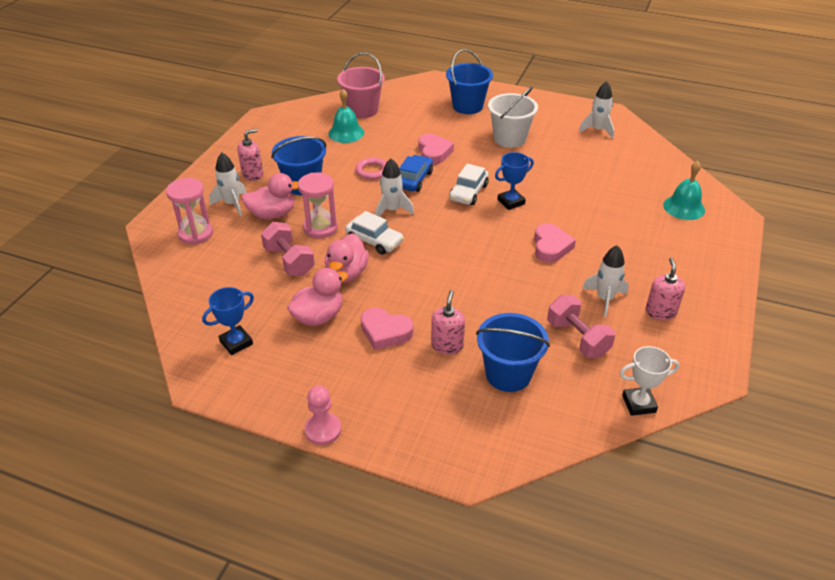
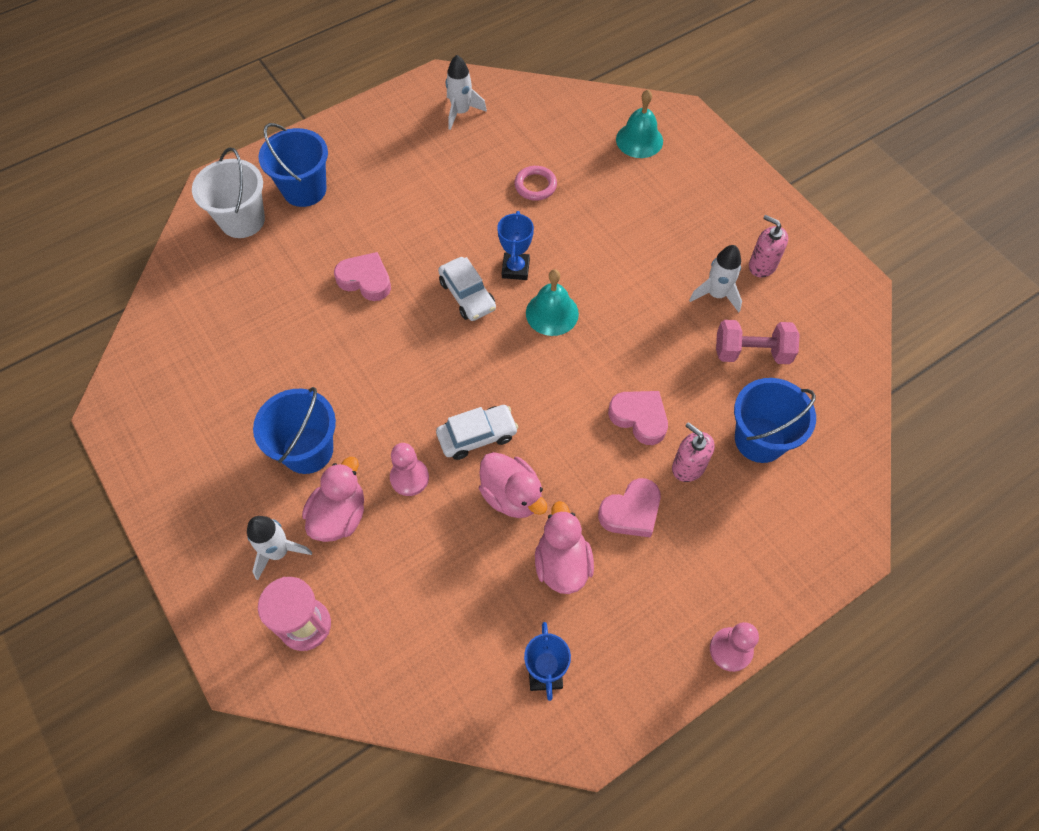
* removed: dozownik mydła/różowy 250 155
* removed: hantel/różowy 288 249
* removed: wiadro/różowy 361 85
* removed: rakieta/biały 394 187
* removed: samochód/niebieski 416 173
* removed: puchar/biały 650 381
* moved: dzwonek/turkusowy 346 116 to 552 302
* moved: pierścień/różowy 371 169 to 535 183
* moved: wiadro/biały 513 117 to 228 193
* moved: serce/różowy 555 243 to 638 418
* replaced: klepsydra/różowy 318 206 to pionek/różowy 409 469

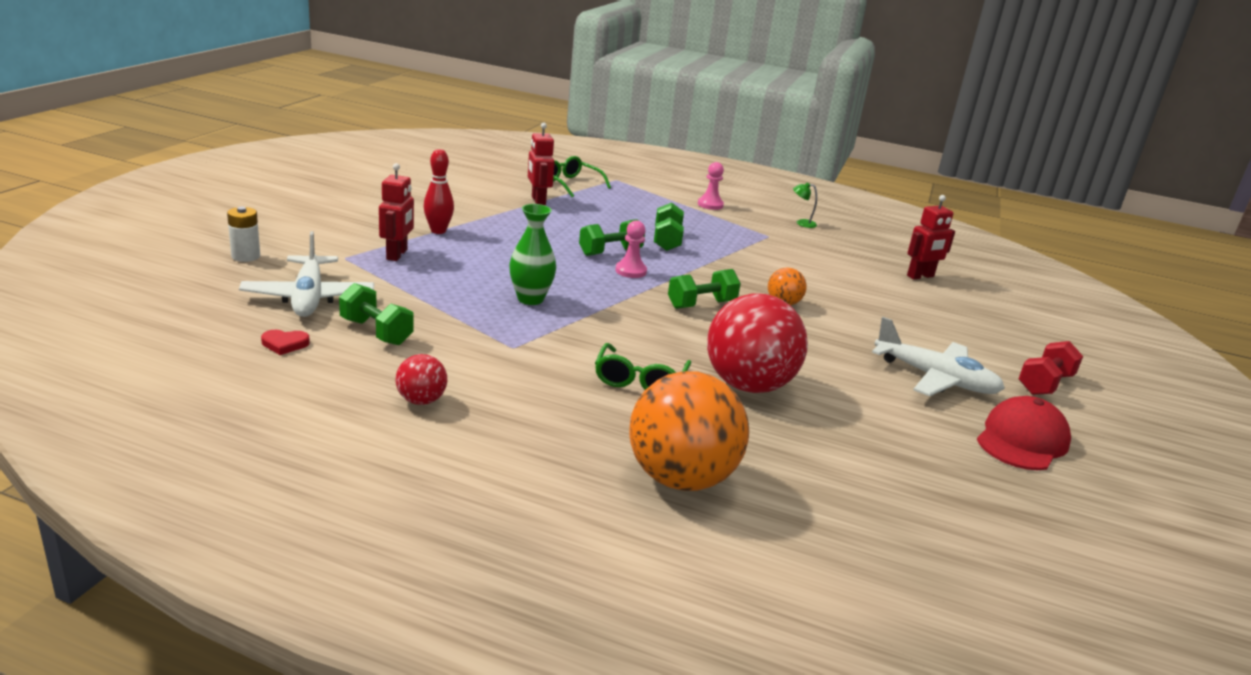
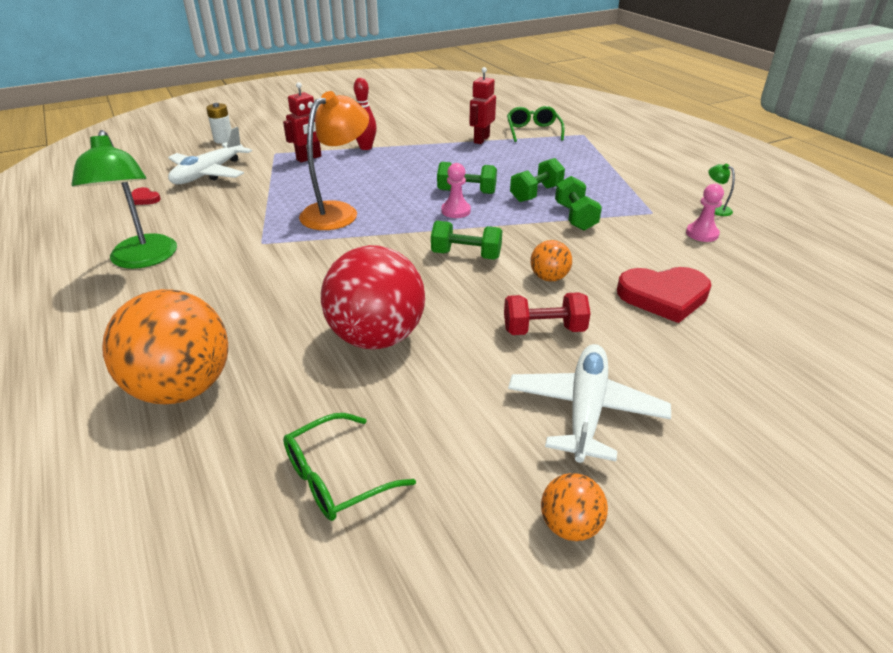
* removed: robot/czerwony 931 237
* added: serce/czerwony 664 295
* moved: hantel/zielony 376 314 to 578 203
* moved: okulary/zielony 643 366 to 349 467
* moved: pionek/różowy 711 186 to 705 213
* moved: hantel/czerwony 1051 368 to 547 313
* replaced: piłka/czerwony 421 379 to lampka/zielony 124 199
* replaced: wazon/zielony 532 254 to lampka/pomarańczowy 334 160
* replaced: czapka/czerwony 1024 433 to piłka/pomarańczowy 574 507
* turned: samolot/biały 938 356 = 589 403 150 degrees counterclockwise

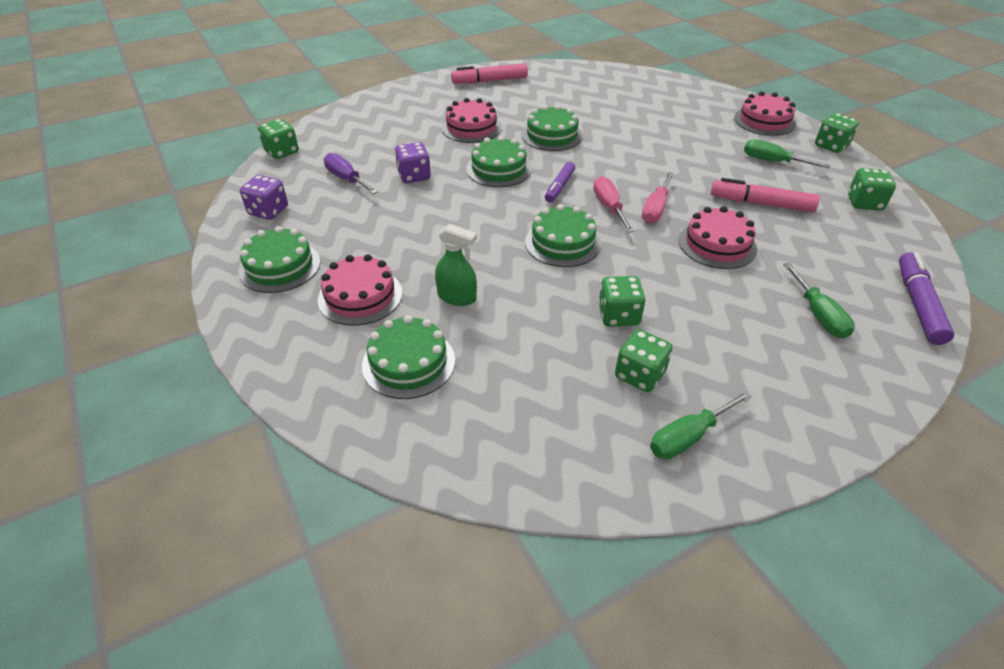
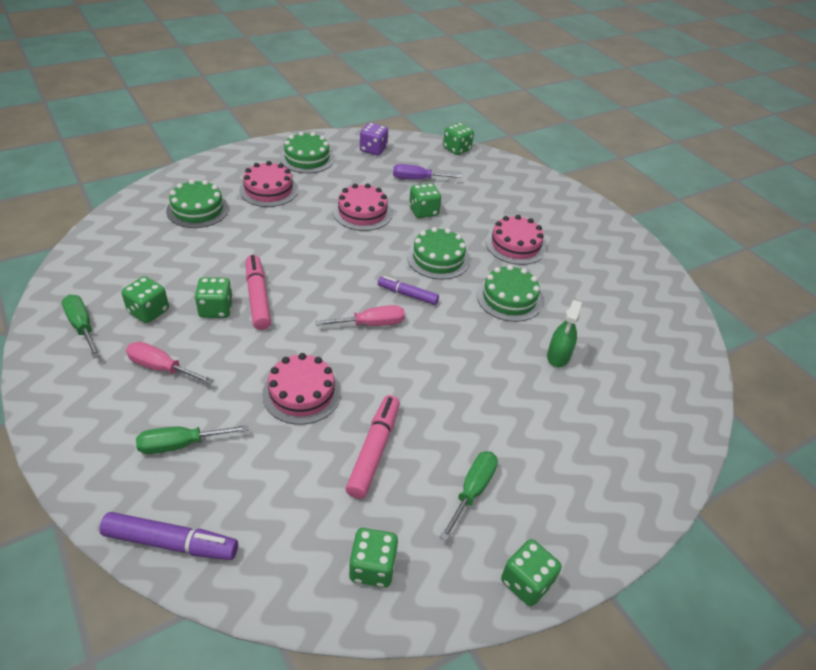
* removed: tort/zielony 563 235
* moved: spryskiwacz/zielony 456 265 to 564 333
* moved: flamaster/różowy 489 73 to 258 292
* moved: śrubokręt/różowy 658 197 to 170 363
* moved: tort/różowy 765 113 to 362 207
* recoloured: kostka do gry/fioletowy 413 162 to kostka do gry/zielony 425 200
* turned: śrubokręt/fioletowy 351 173 = 427 172 135 degrees counterclockwise

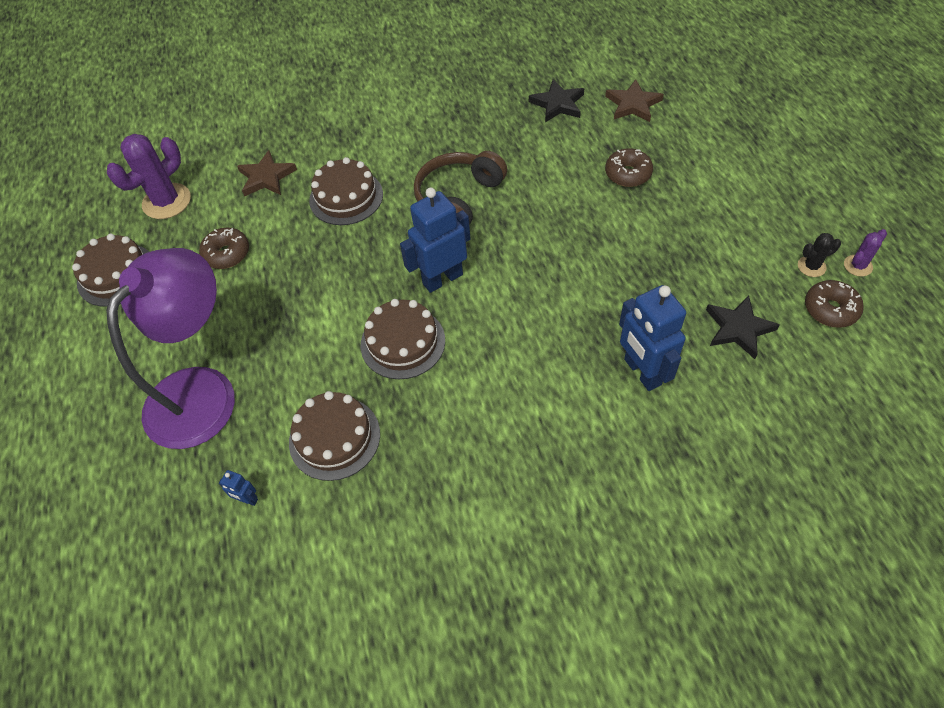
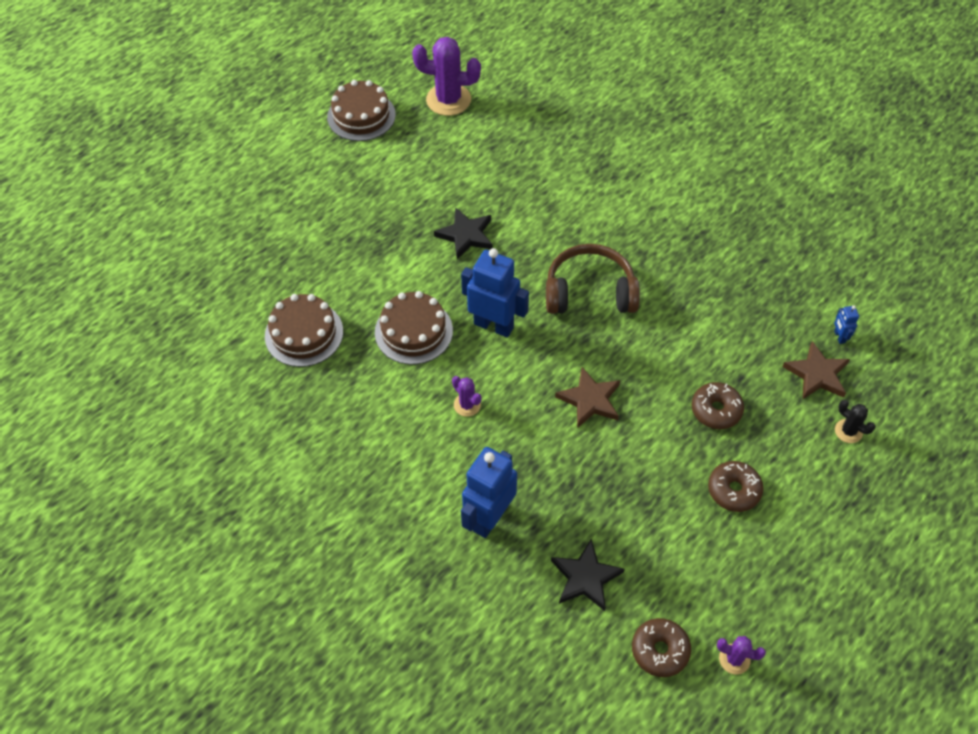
* removed: lampka/fioletowy 170 348
* removed: tort/brązowy 346 191
* added: kaktus/fioletowy 466 396
* moved: donut/brązowy 224 248 to 735 486
* moved: robot/niebieski 238 488 to 846 324
* moved: gwiazda/brązowy 267 173 to 587 397
* moved: gwiazda/czarny 556 100 to 463 233
* moved: kaktus/czarny 819 255 to 855 421

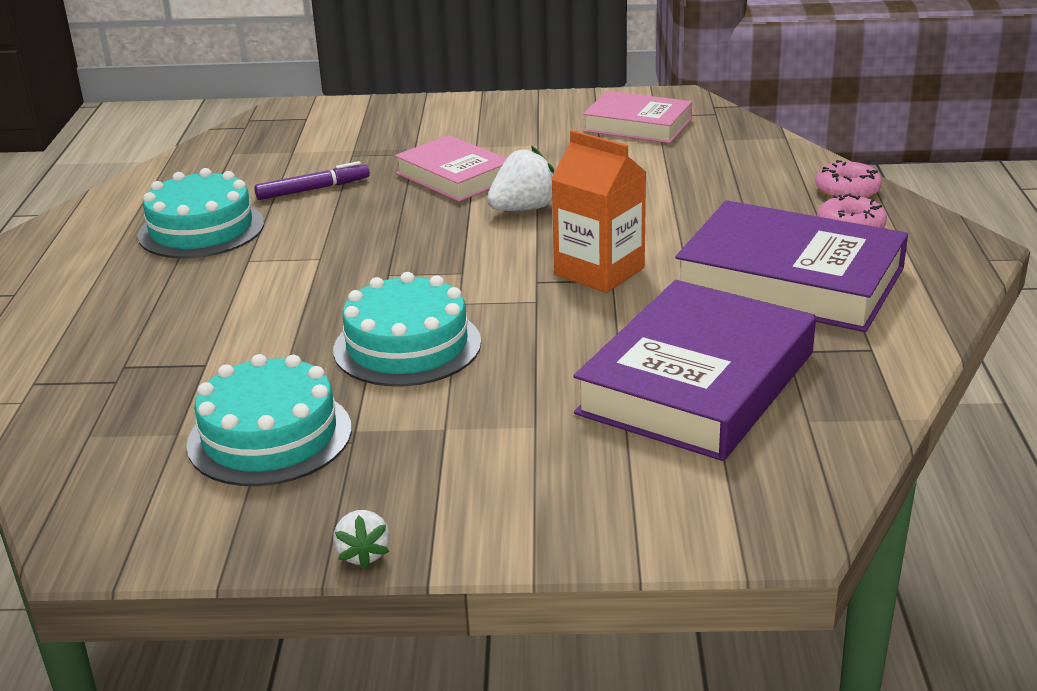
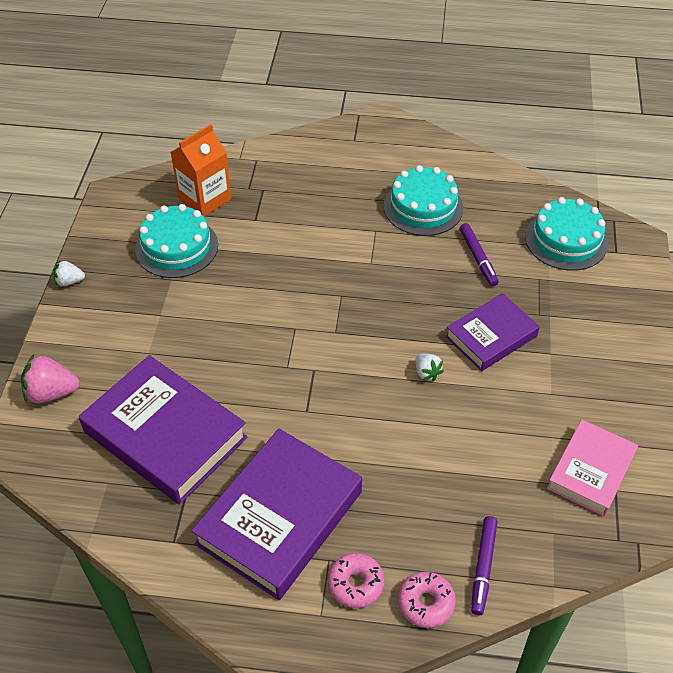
* added: truskawka/różowy 50 378
* added: flamaster/fioletowy 484 565
* moved: tort/turkusowy 407 329 to 566 234
* moved: karton mleka/pomarańczowy 598 211 to 201 170
* recoloured: książka/różowy 451 168 to książka/fioletowy 492 332
* resized: truskawka/biały 520 178 = 430 367 x0.59

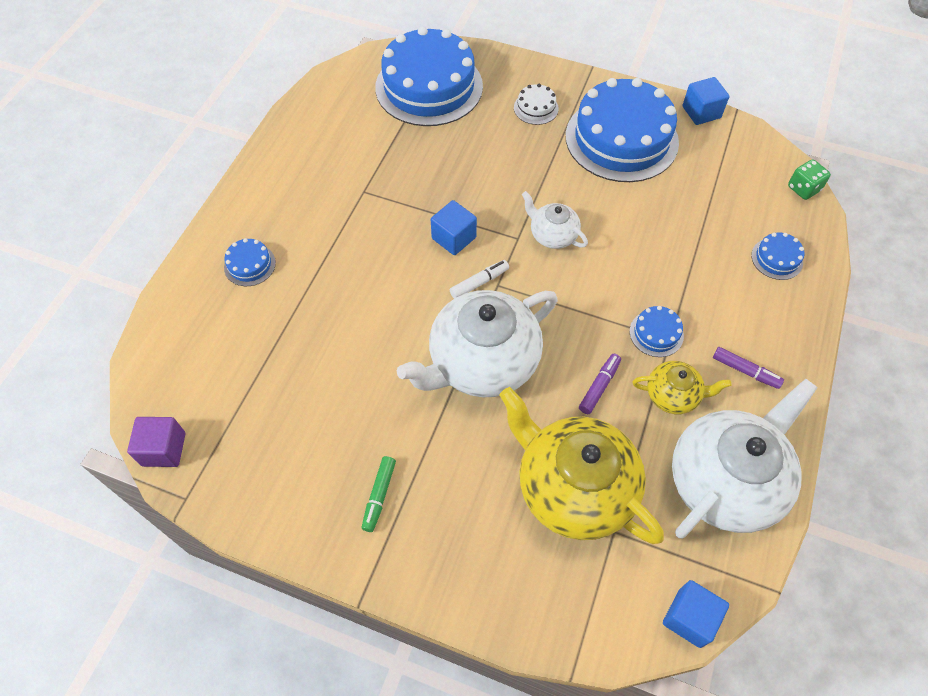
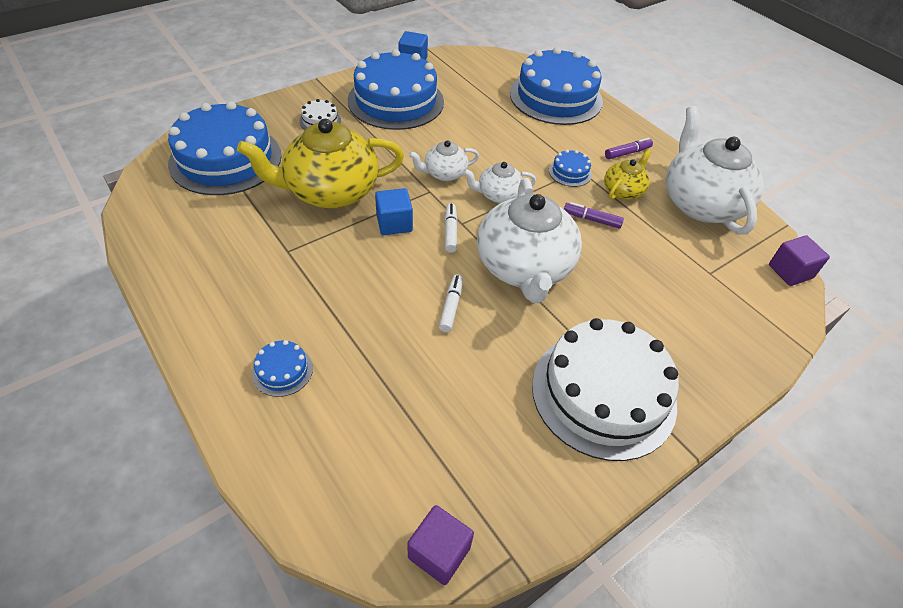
* removed: kostka do gry/zielony 809 179
* added: flamaster/biały 451 303
* added: imbryk/biały 499 182
* moved: imbryk/żółty 581 465 to 320 163
* replaced: flamaster/zielony 378 494 to tort/biały 605 389
* recoloured: sześcian/niebieski 696 614 to sześcian/fioletowy 799 260
* turned: flamaster/fioletowy 600 384 = 594 215 45 degrees counterclockwise
* resized: tort/niebieski 777 256 = 556 86 x2.45

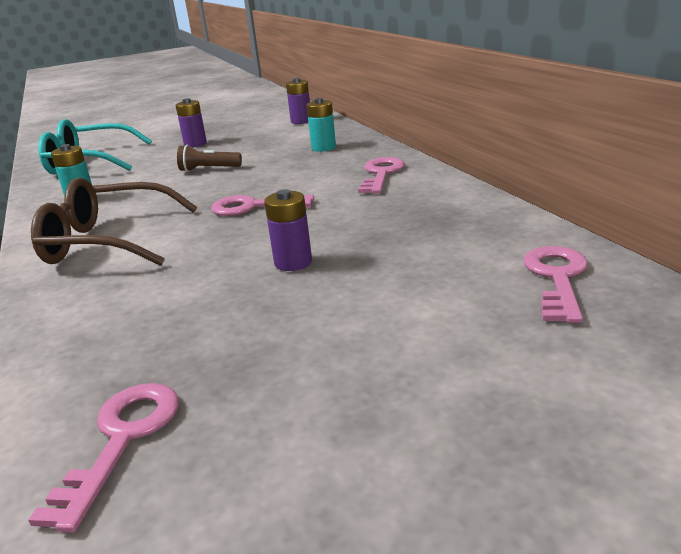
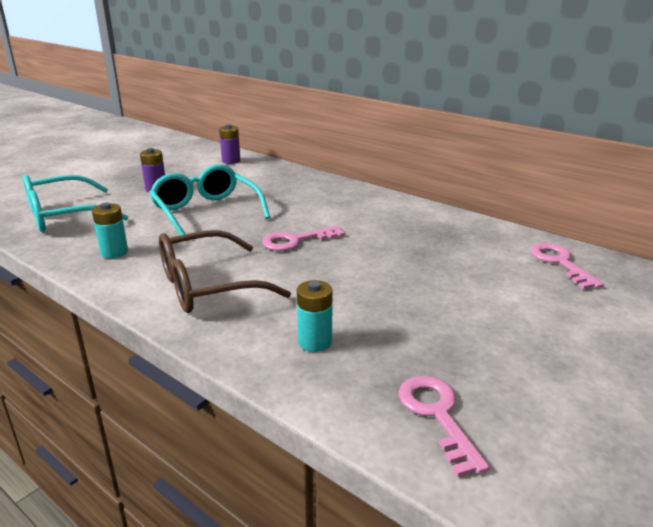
* removed: bateria/fioletowy 288 230
* removed: klucz/różowy 381 175
* moved: bateria/turkusowy 321 125 to 315 316
* replaced: latarka/brązowy 209 158 to okulary/turkusowy 209 199

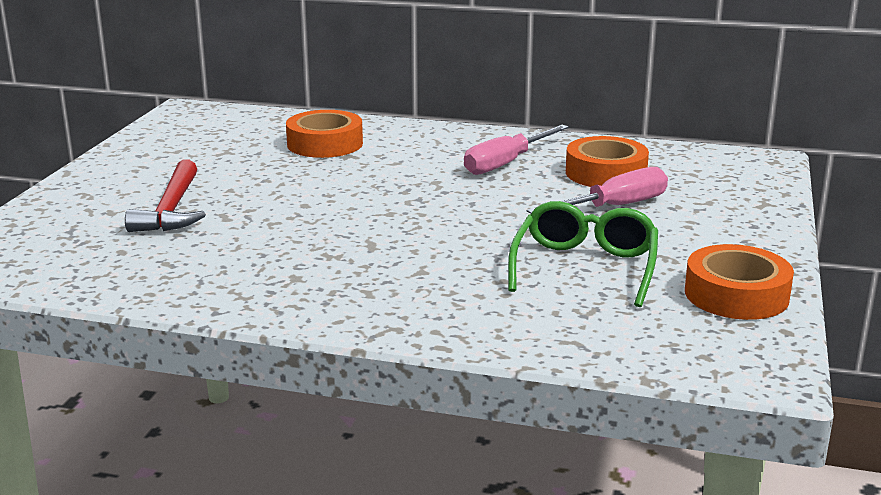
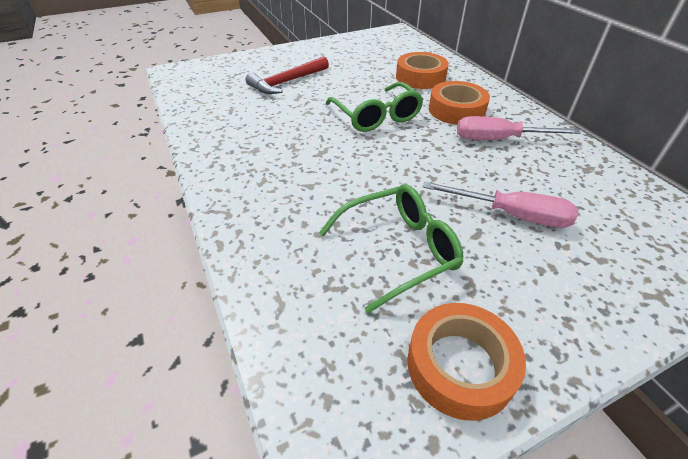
* added: okulary/zielony 375 107
* moved: taśma klejąca/pomarańczowy 607 161 to 459 103

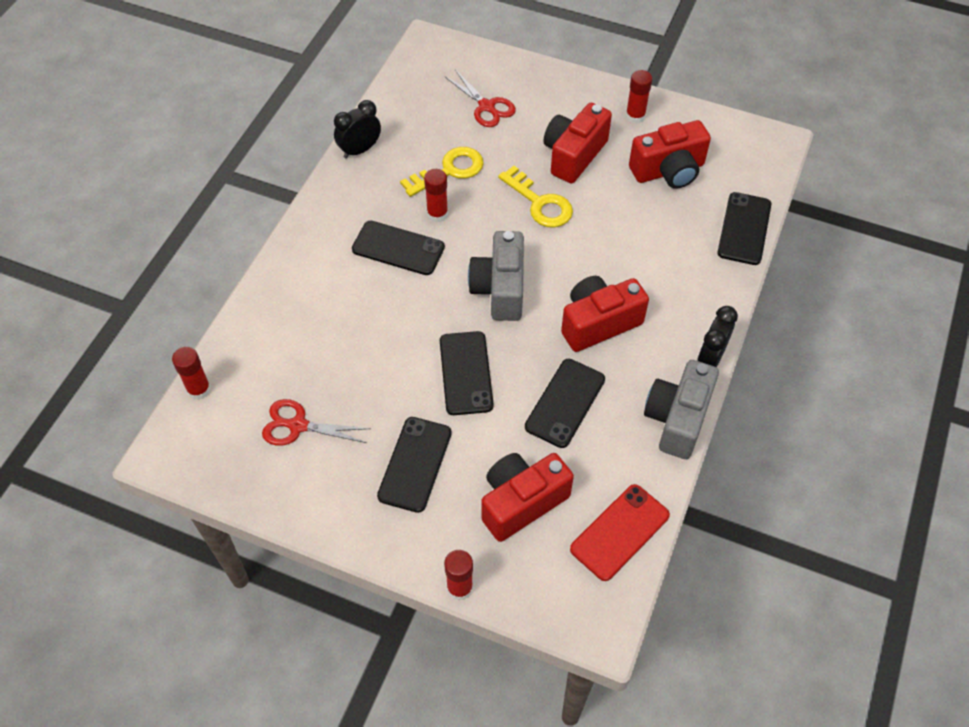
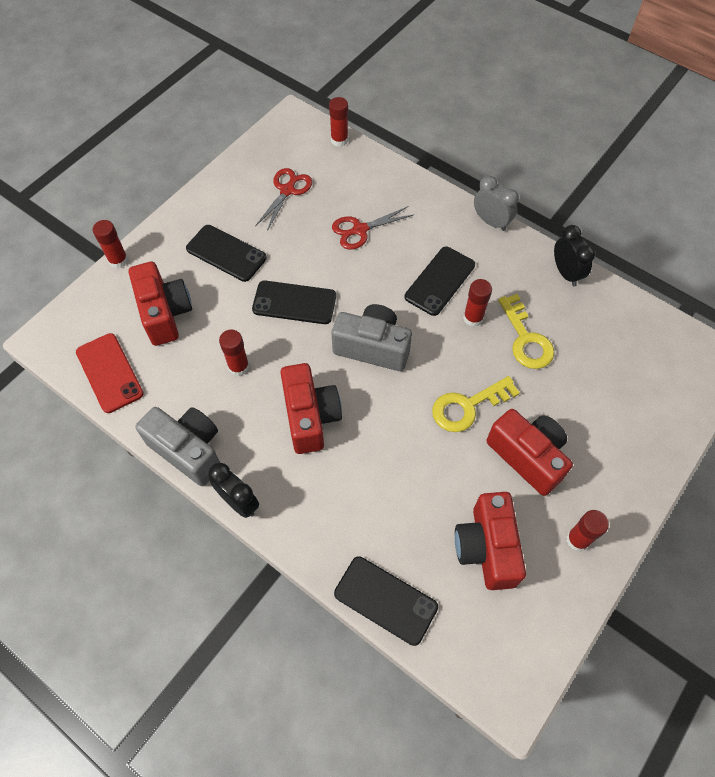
* added: budzik/szary 496 203
* moved: nożyczki/czerwony 480 98 to 372 228
* replaced: telefon/czarny 565 403 to klej w sztyfcie/czerwony 234 353

